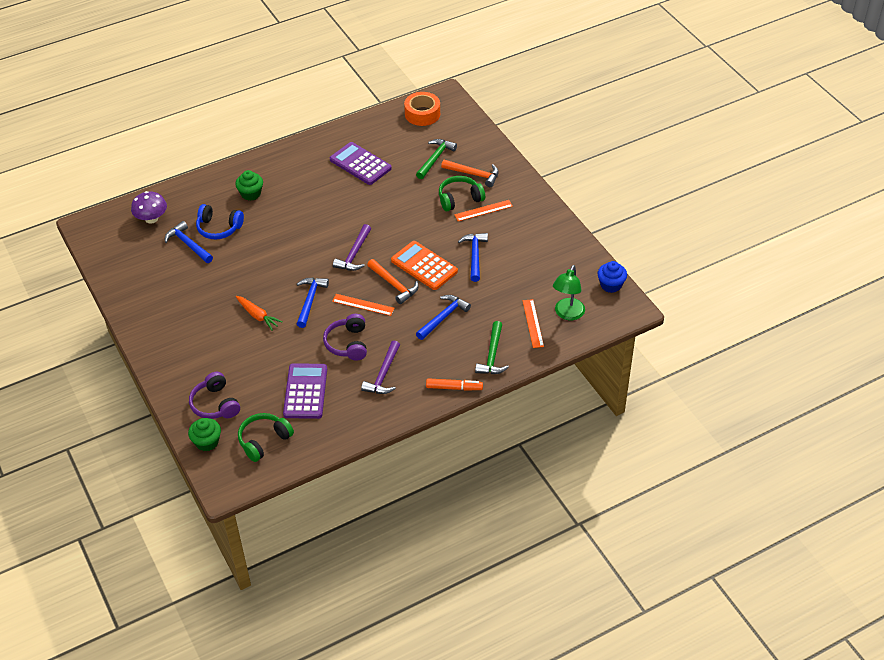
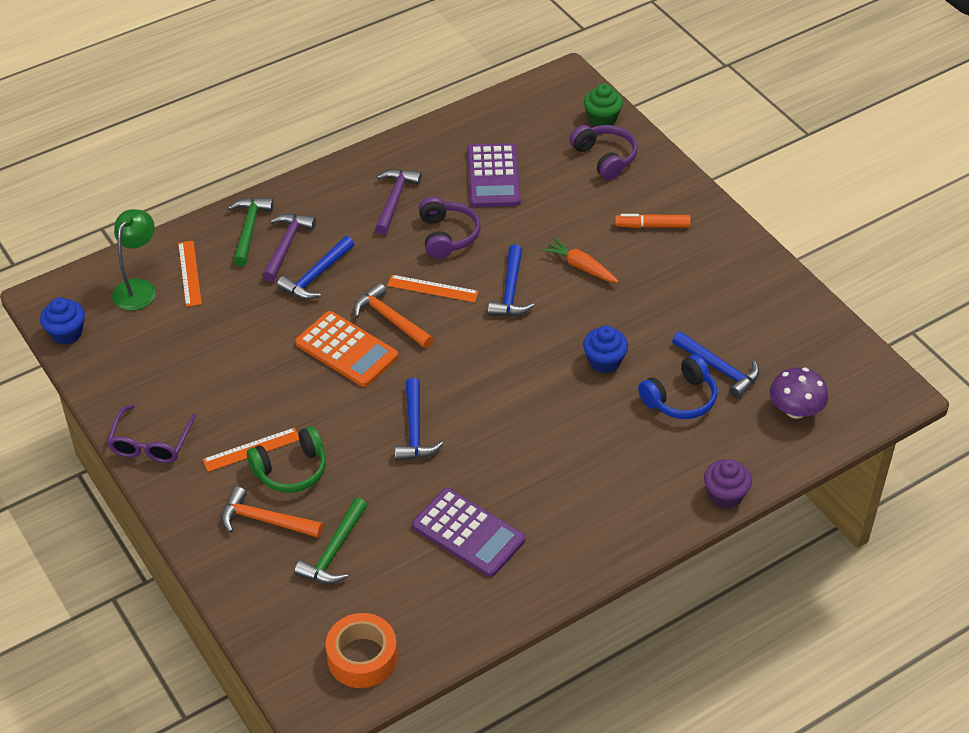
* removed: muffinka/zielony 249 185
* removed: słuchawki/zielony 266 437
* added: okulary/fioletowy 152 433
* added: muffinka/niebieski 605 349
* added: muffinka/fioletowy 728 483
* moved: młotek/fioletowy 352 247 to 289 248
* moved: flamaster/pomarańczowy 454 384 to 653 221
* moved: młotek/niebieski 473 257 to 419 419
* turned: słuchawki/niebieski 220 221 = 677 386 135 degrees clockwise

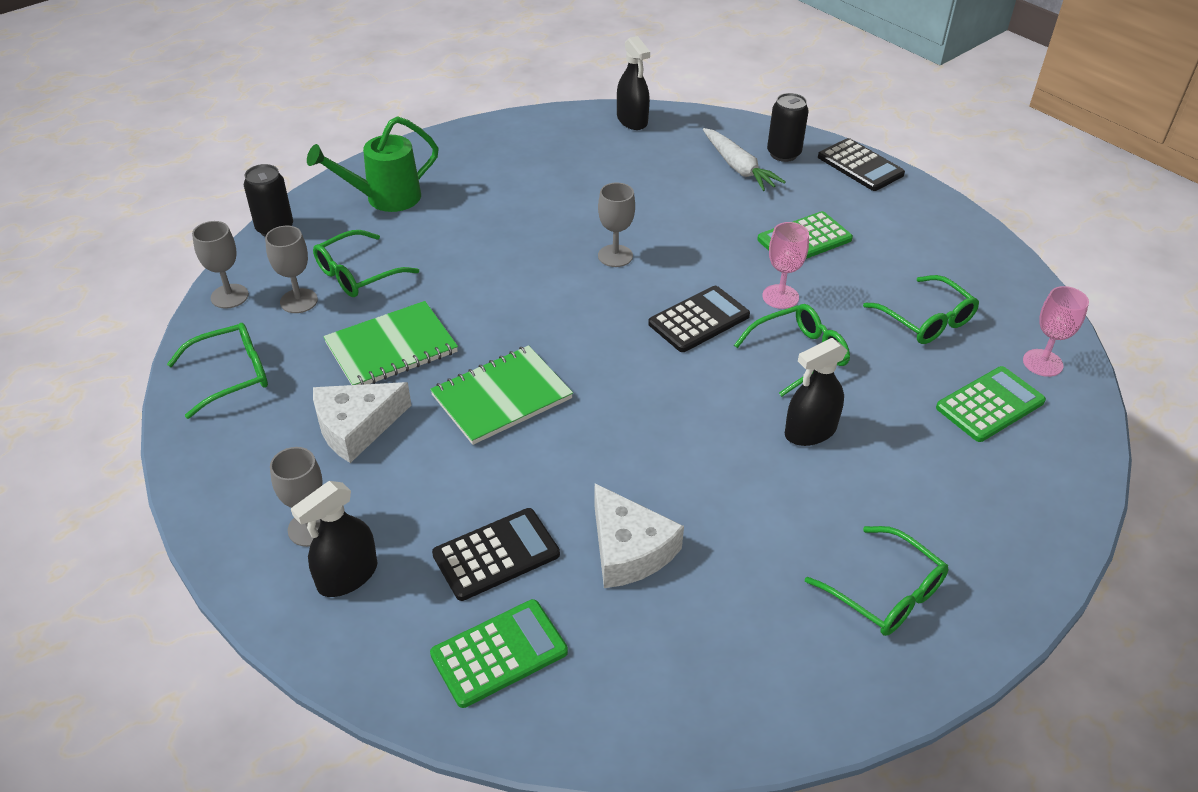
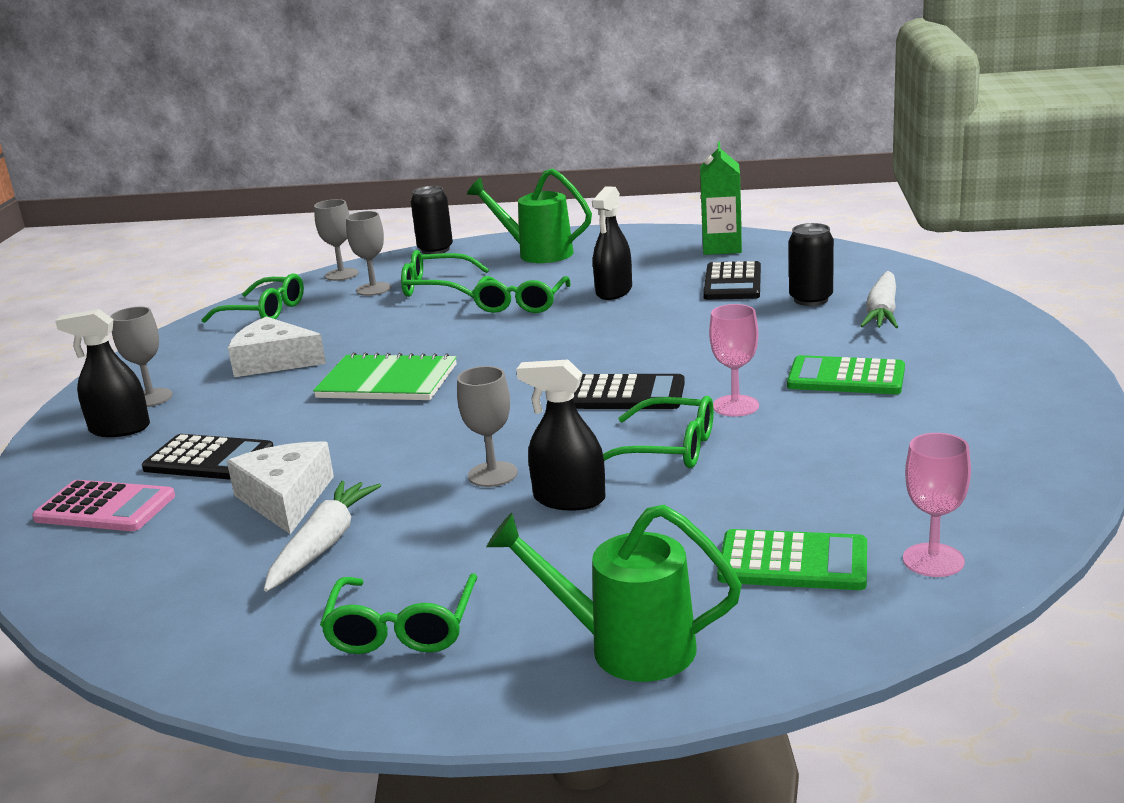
* removed: zeszyt/zielony 390 343
* added: marchewka/biały 322 536
* added: konewka/zielony 614 593
* added: karton mleka/zielony 721 198
* moved: kielich/szary 616 224 to 487 426
* moved: spryskiwacz/czarny 633 83 to 612 243
* moved: puszka/czarny 788 127 to 811 264
* moved: kalkulator/czarny 861 164 to 732 280
* moved: okulary/zielony 921 309 to 521 294
* recoloured: kalkulator/zielony 499 653 to kalkulator/różowy 103 505
* turned: ser/biały 639 535 = 280 487 150 degrees clockwise

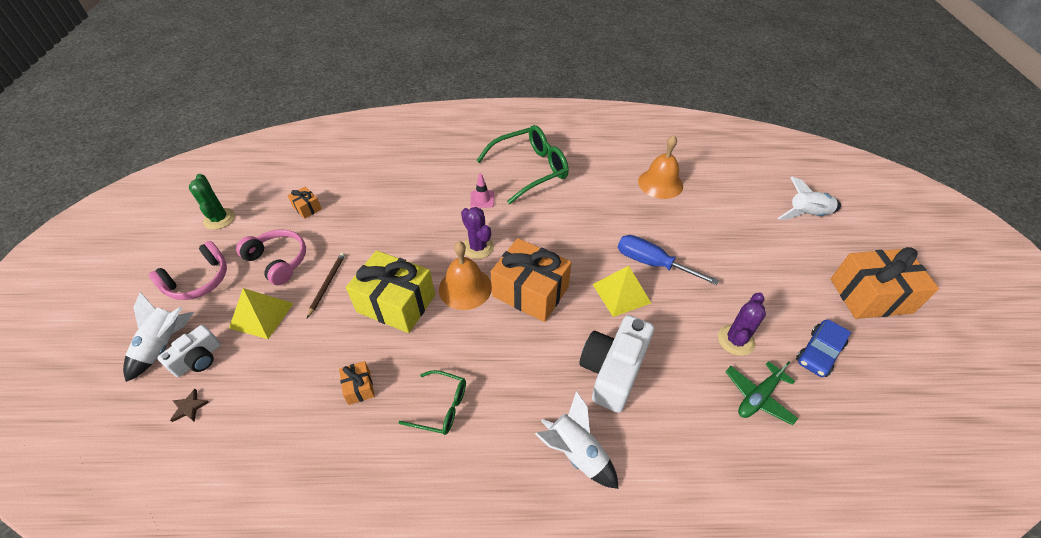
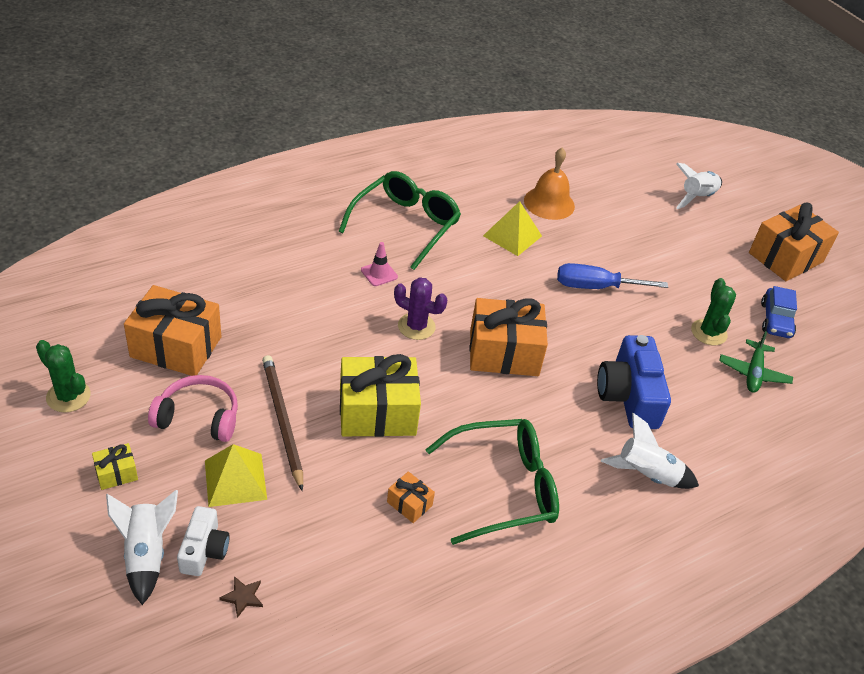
* removed: dzwonek/pomarańczowy 465 275
* moved: piramida/żółty 621 291 to 512 228
* replaced: słuchawki/różowy 188 270 to prezent/żółty 115 466
* recoloured: aparat fotograficzny/biały 616 364 to aparat fotograficzny/niebieski 634 382
* recoloured: kaktus/fioletowy 742 324 to kaktus/zielony 713 311
* resized: prezent/pomarańczowy 305 203 = 172 330 x2.23
* resized: ołówek/brązowy 326 285 = 282 423 x1.65
* resized: okulary/zielony 432 402 = 492 482 x1.86

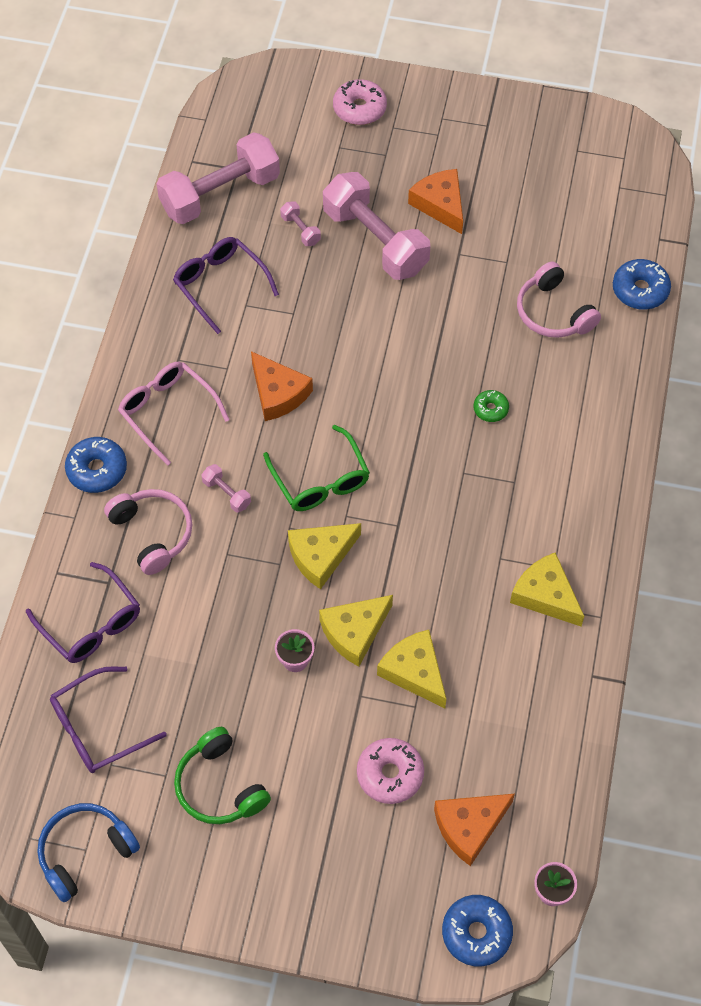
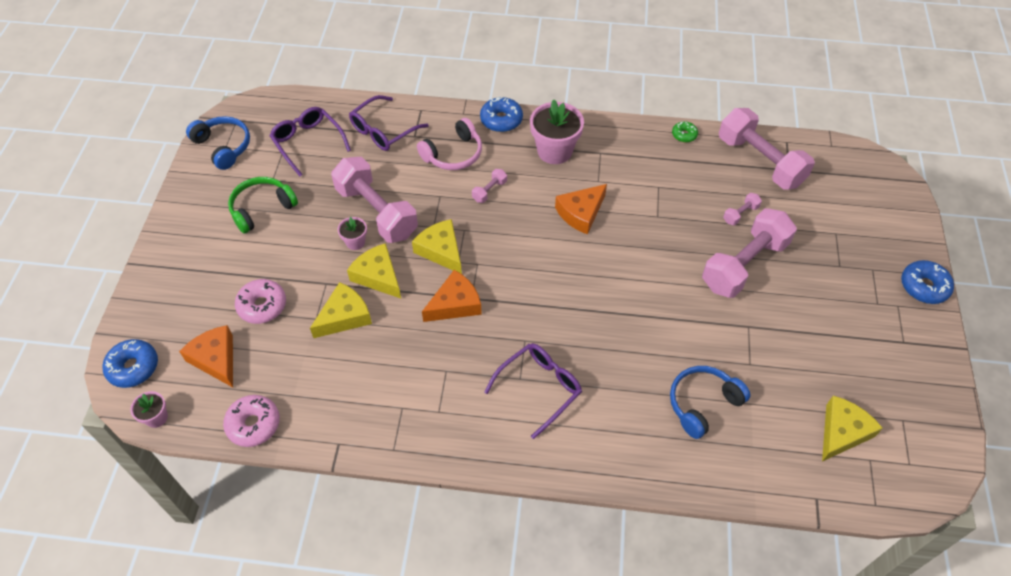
* removed: okulary/zielony 316 468
* added: hantel/różowy 374 200
* moved: okulary/fioletowy 226 285 to 533 391
* moved: donut/różowy 360 102 to 251 421
* moved: ser/pomarańczowy 435 201 to 452 296
* moved: donut/zielony 491 406 to 685 131
* moved: ser/żółty 547 589 to 852 428
* moved: donut/niebieski 642 284 to 927 282
* replaced: okulary/różowy 174 414 to doniczka/różowy 557 131
* recoloured: słuchawki/różowy 559 300 to słuchawki/niebieski 710 402

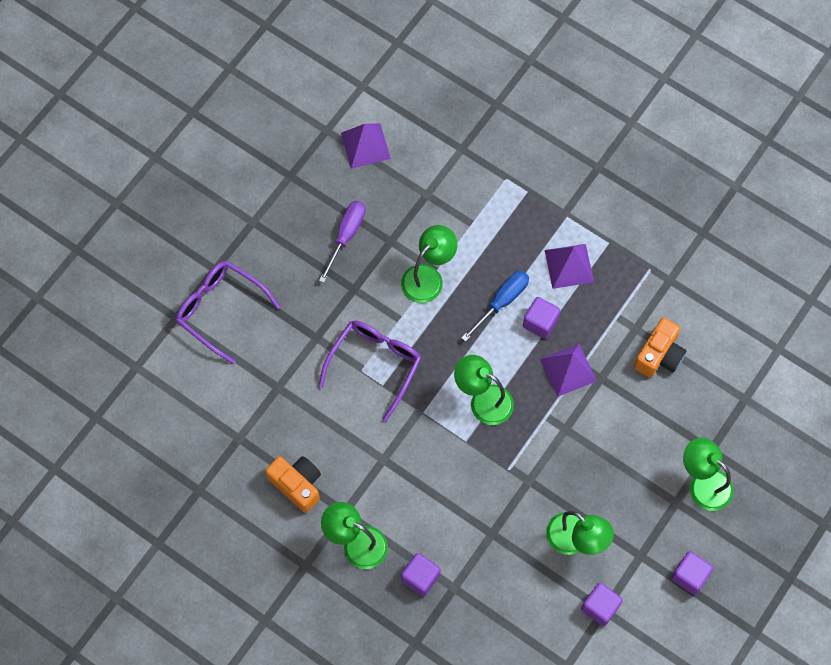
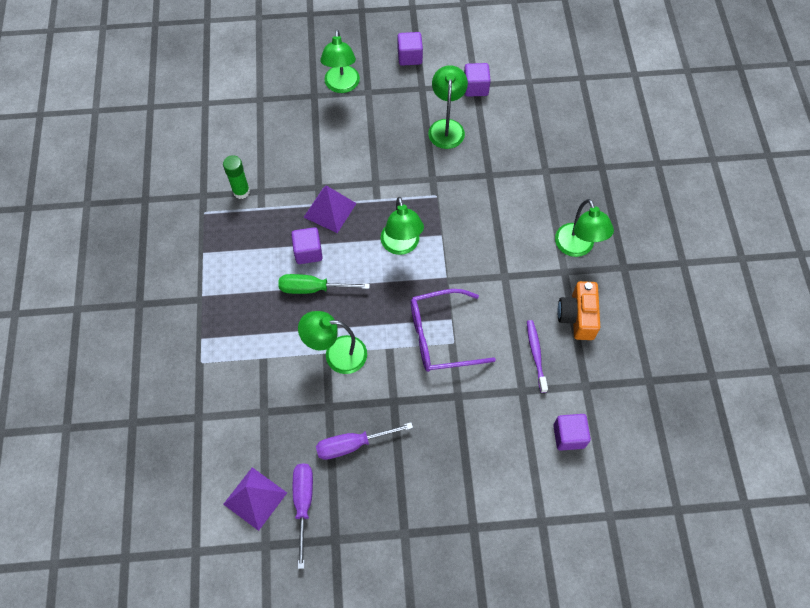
* removed: okulary/fioletowy 228 312
* removed: piramida/fioletowy 569 266
* removed: aparat fotograficzny/pomarańczowy 660 348
* added: klej w sztyfcie/zielony 236 177
* added: śrubokręt/fioletowy 303 516
* added: szczoteczka do zębów/fioletowy 537 356
* moved: sześcian/fioletowy 420 574 to 572 432
* recoloured: śrubokręt/niebieski 495 306 to śrubokręt/zielony 324 284

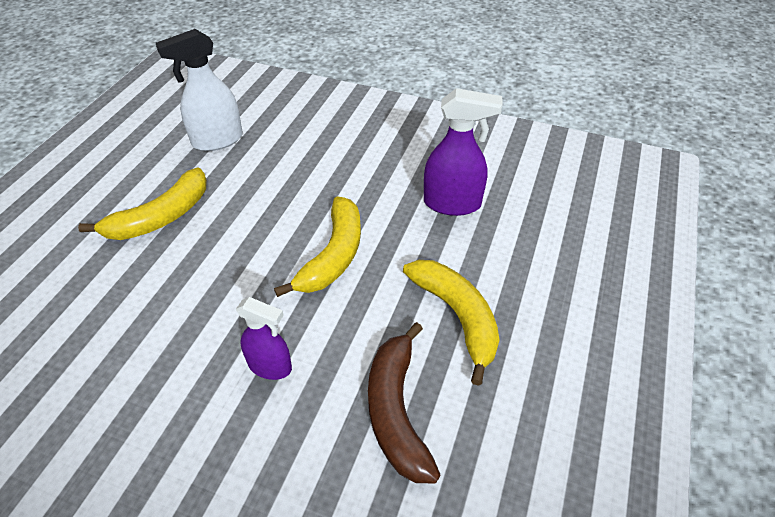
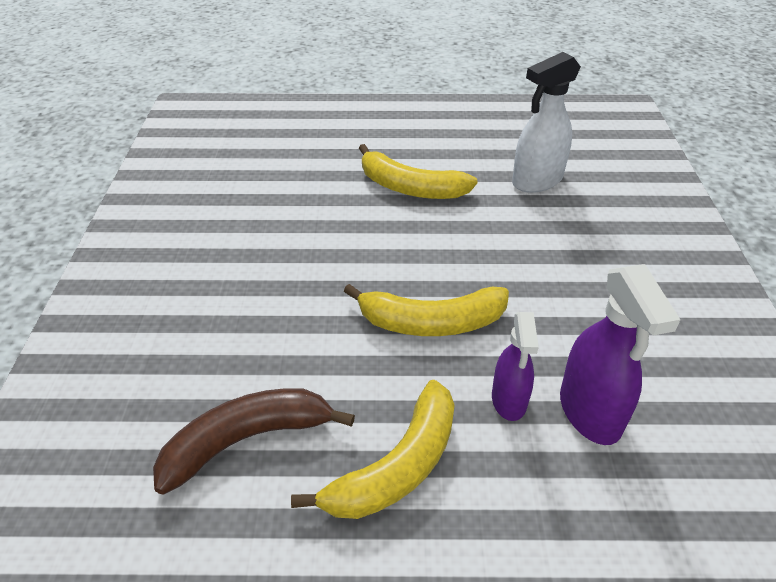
* moved: spryskiwacz/fioletowy 264 338 to 515 366
* turned: spryskiwacz/biały 199 90 = 546 122 75 degrees counterclockwise

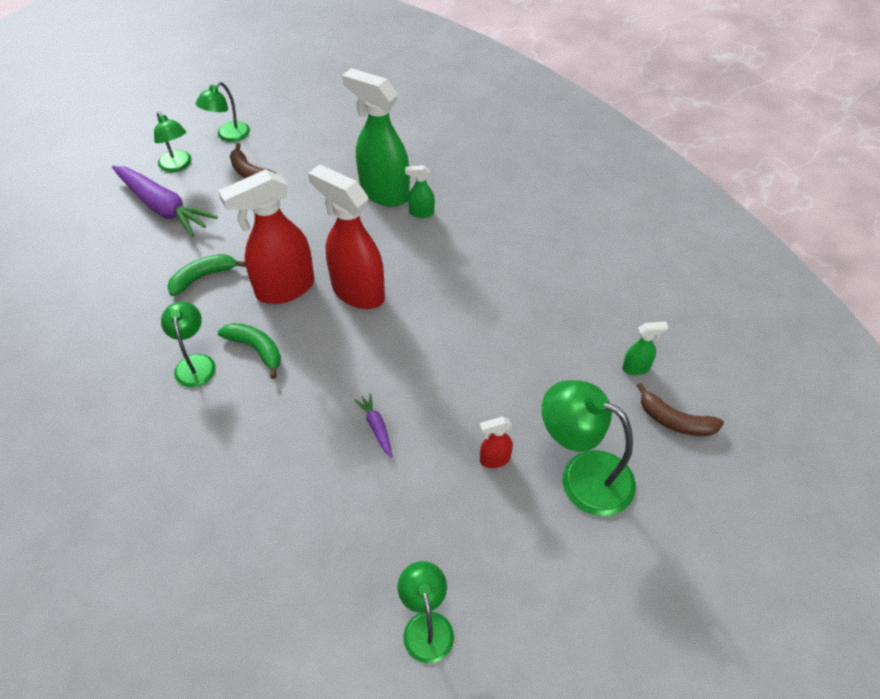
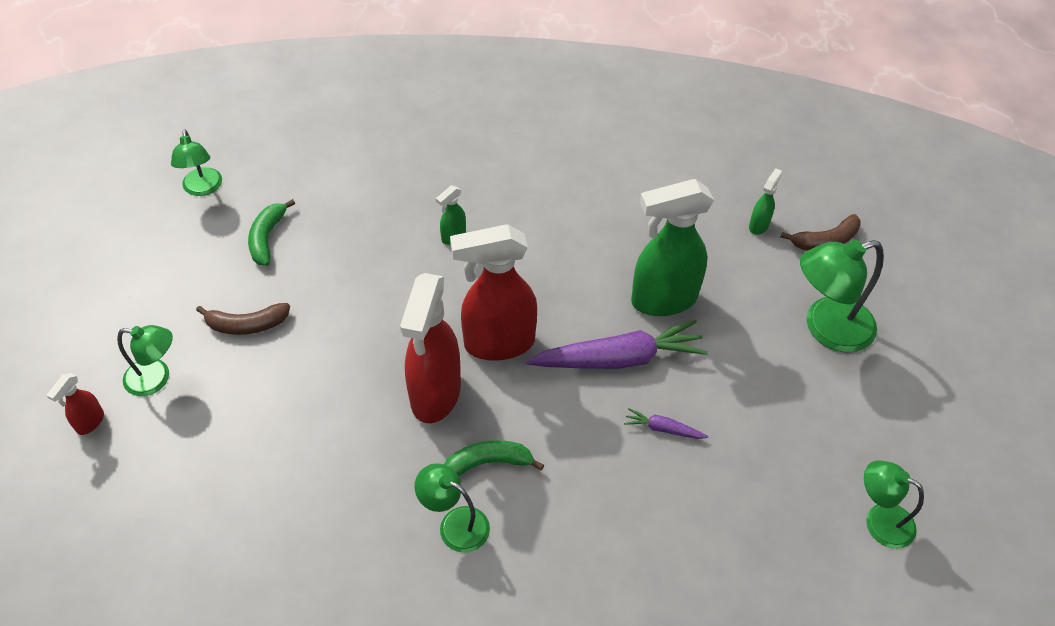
* moved: marchewka/fioletowy 165 201 to 617 344
* moved: banan/zielony 206 275 to 271 232
* moved: lampka/zielony 223 112 to 196 163
* moved: spryskiwacz/zielony 376 137 to 672 247
* moved: spryskiwacz/czerwony 496 442 to 75 404

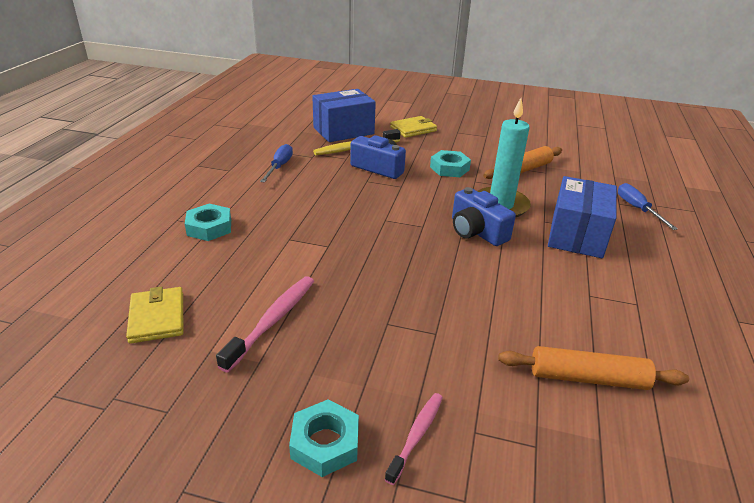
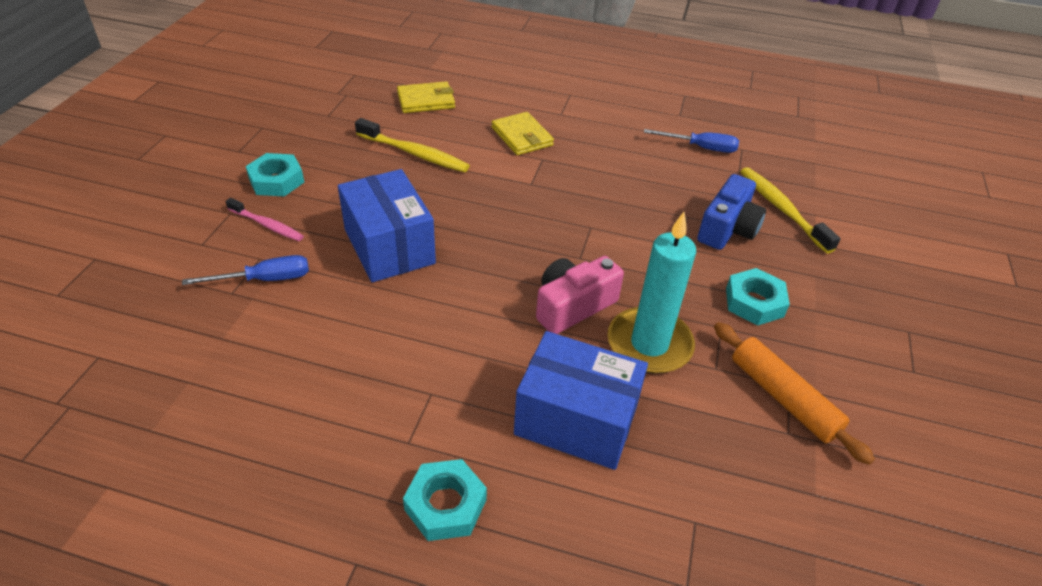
* removed: wałek do ciasta/pomarańczowy 593 368
* moved: nakrętka/turkusowy 208 222 to 445 500
* moved: pudełko/niebieski 344 115 to 387 225
* moved: portfel/żółty 413 127 to 523 133
* moved: śrubokręt/niebieski 648 206 to 245 270
* recoloured: szczoteczka do zębów/różowy 265 324 to szczoteczka do zębów/żółty 412 145
* recoloured: aparat fotograficzny/niebieski 484 216 to aparat fotograficzny/różowy 580 295

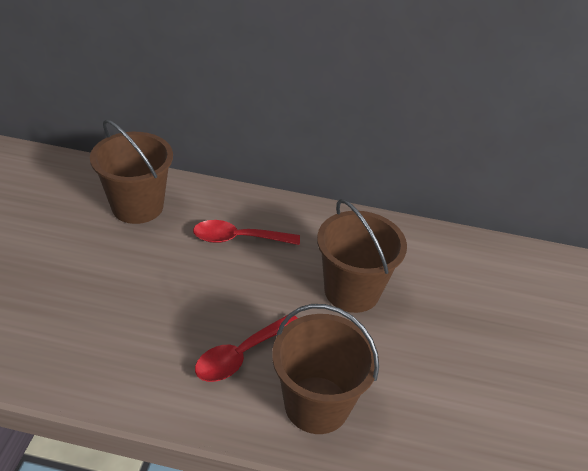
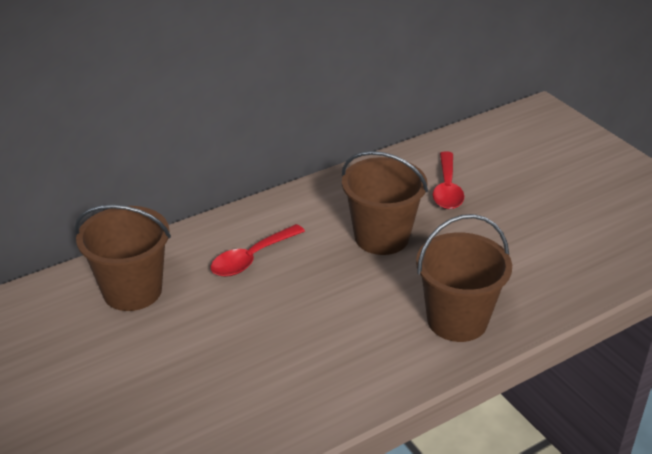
* moved: łyżka/czerwony 246 348 to 448 180

